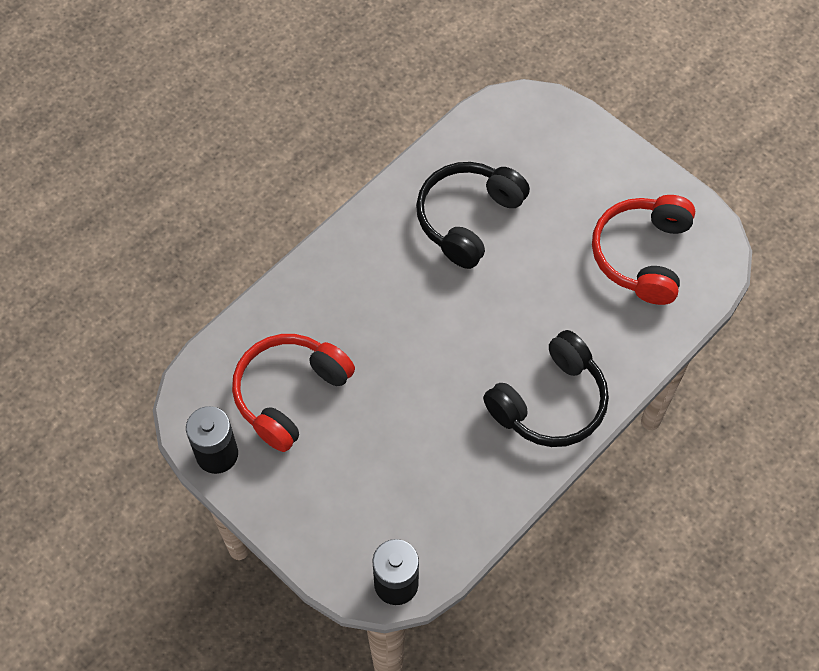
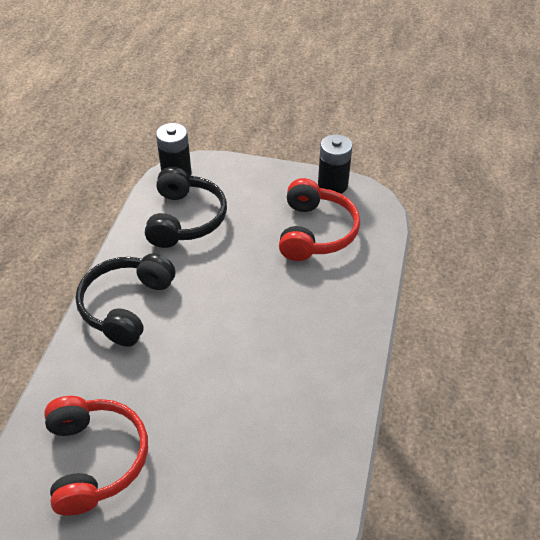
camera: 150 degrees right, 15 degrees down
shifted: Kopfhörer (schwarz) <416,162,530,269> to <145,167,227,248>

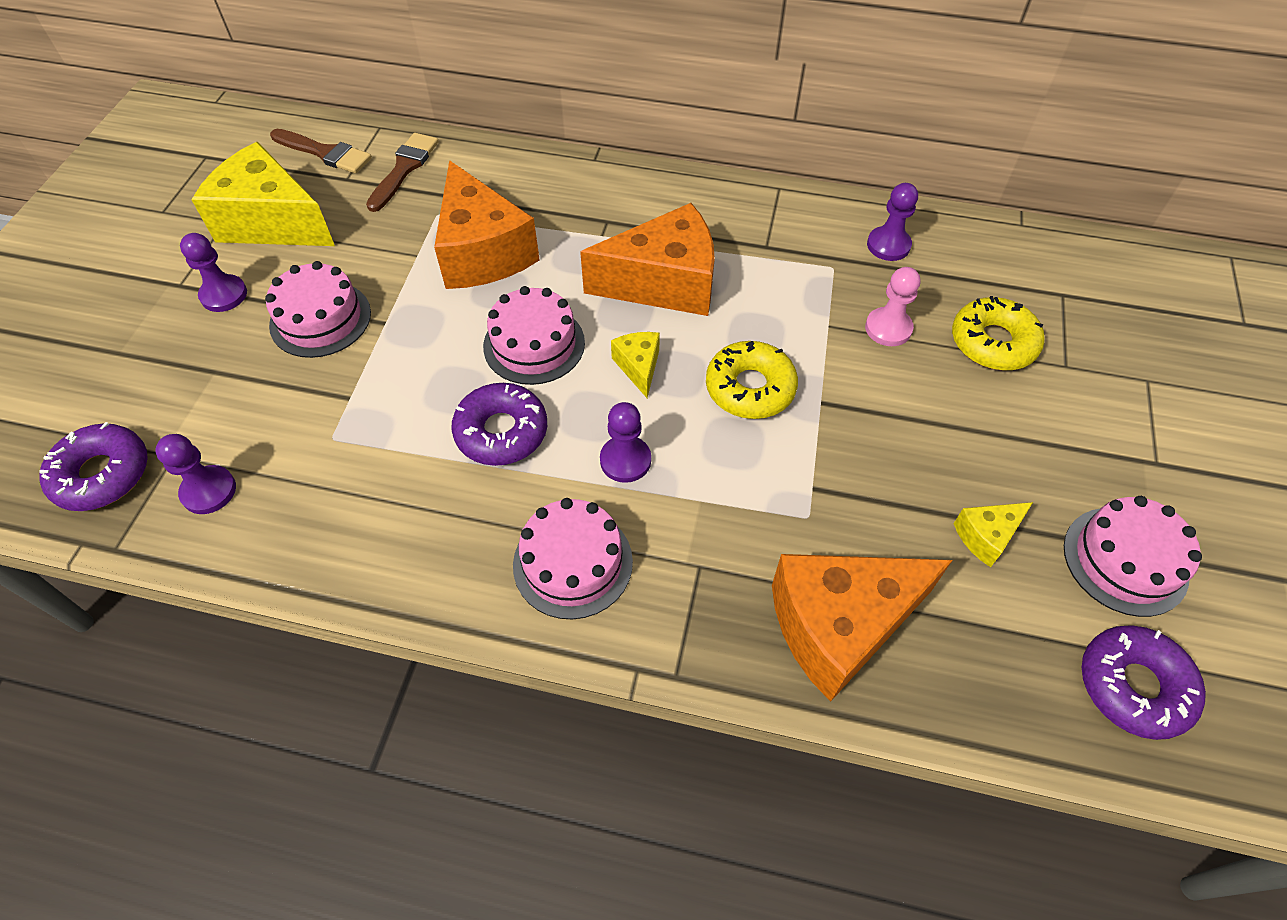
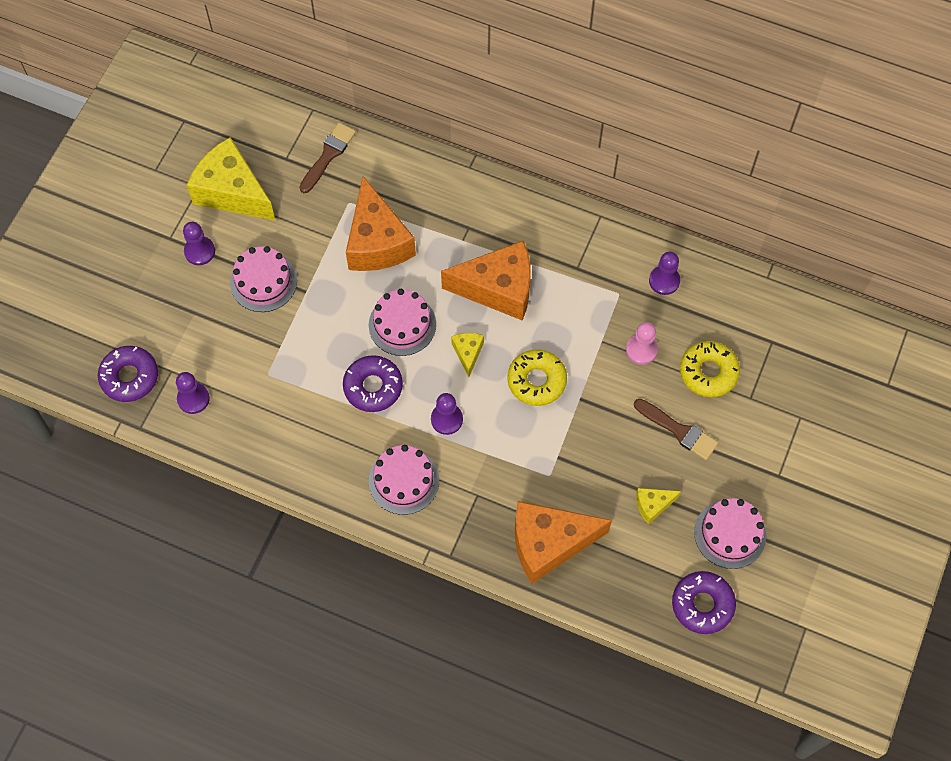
camera: 10 degrees right, 10 degrees up
shifted: Pinsel (braun) <270,129,372,173> to <634,399,718,460>

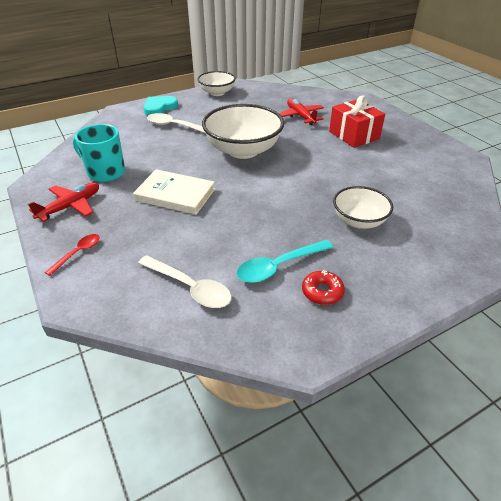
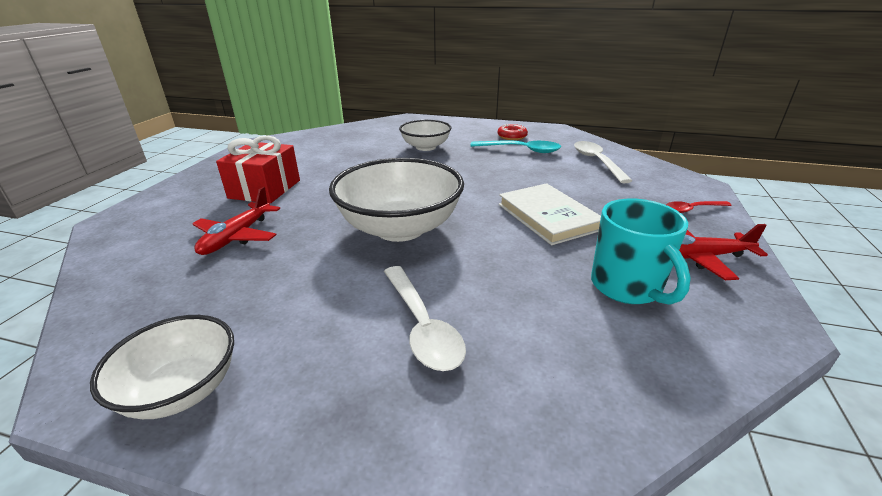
camera: 135 degrees left, 10 degrees down
gone: Herz (türkis) <143,96,178,115>

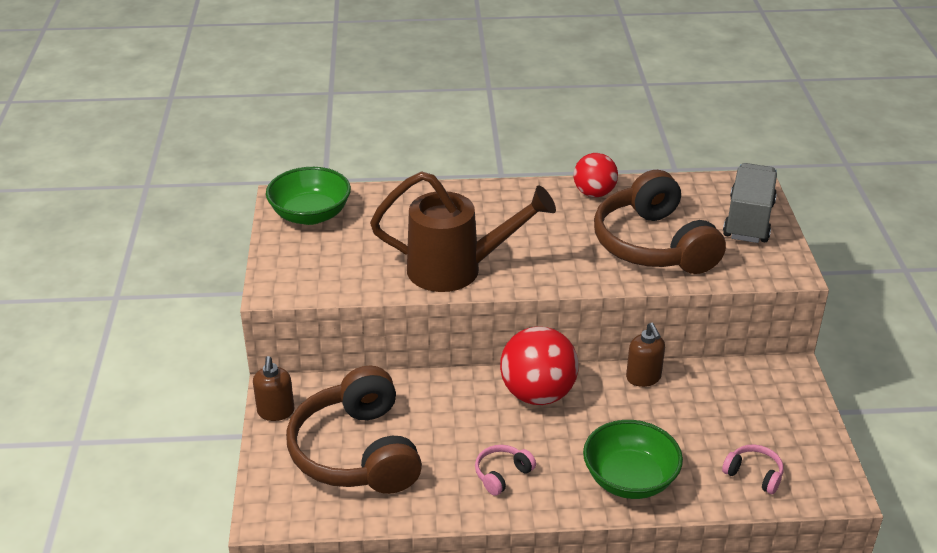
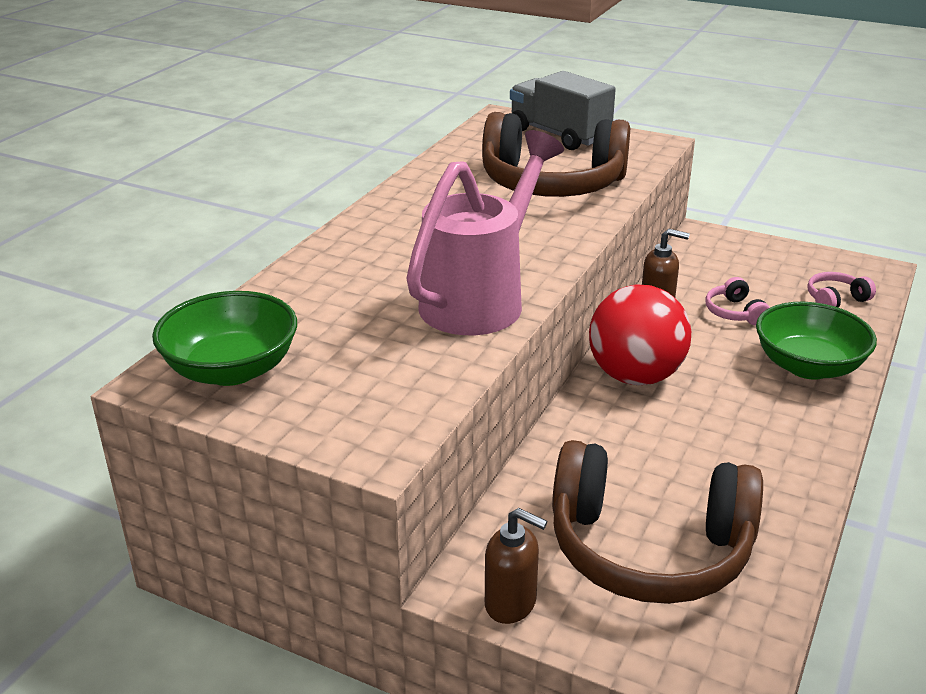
camera: 60 degrees left, 5 degrees down
gone: Ball (rot) <574,153,618,197>
shifted: Kopfhörer (rosa) <475,445,536,496> to <705,277,770,326>
repainted: Gießkanne (braun) <370,171,556,292> to Gießkanne (rosa) <406,130,564,335>

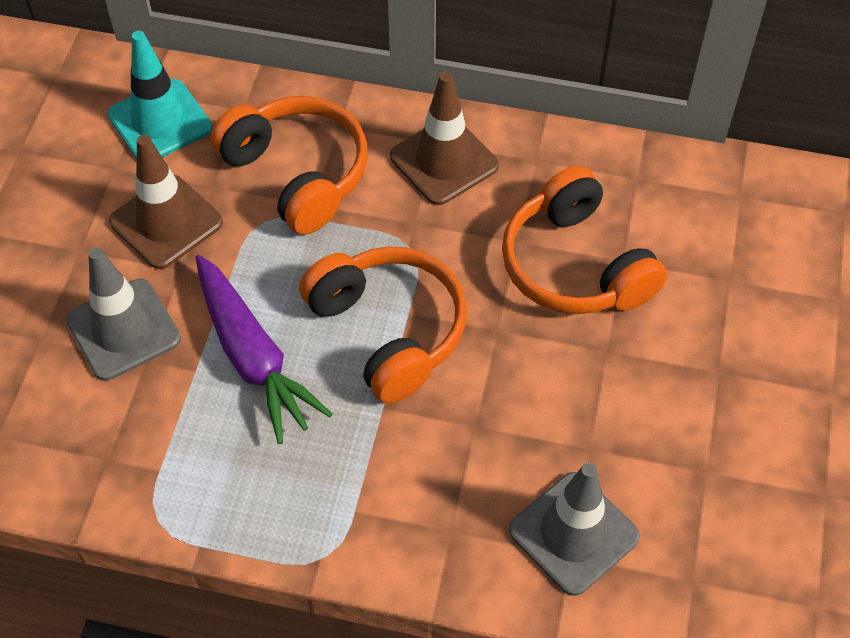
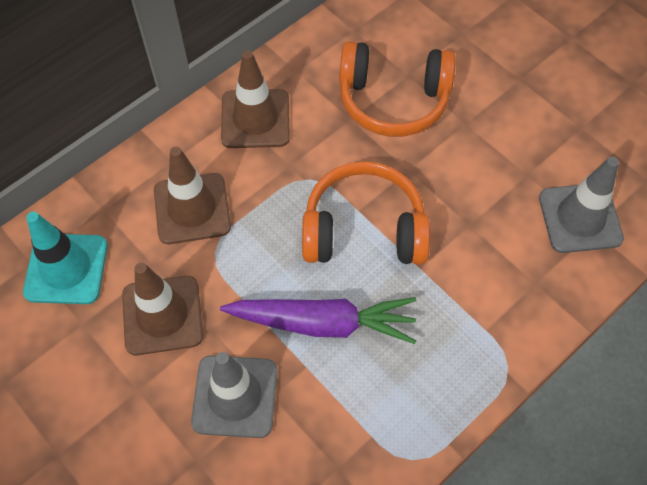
camera: 55 degrees left, 5 degrees up
swapped: Kopfhörer (orange) <210,96,368,235> to Leitkegel (braun) <154,146,231,244>

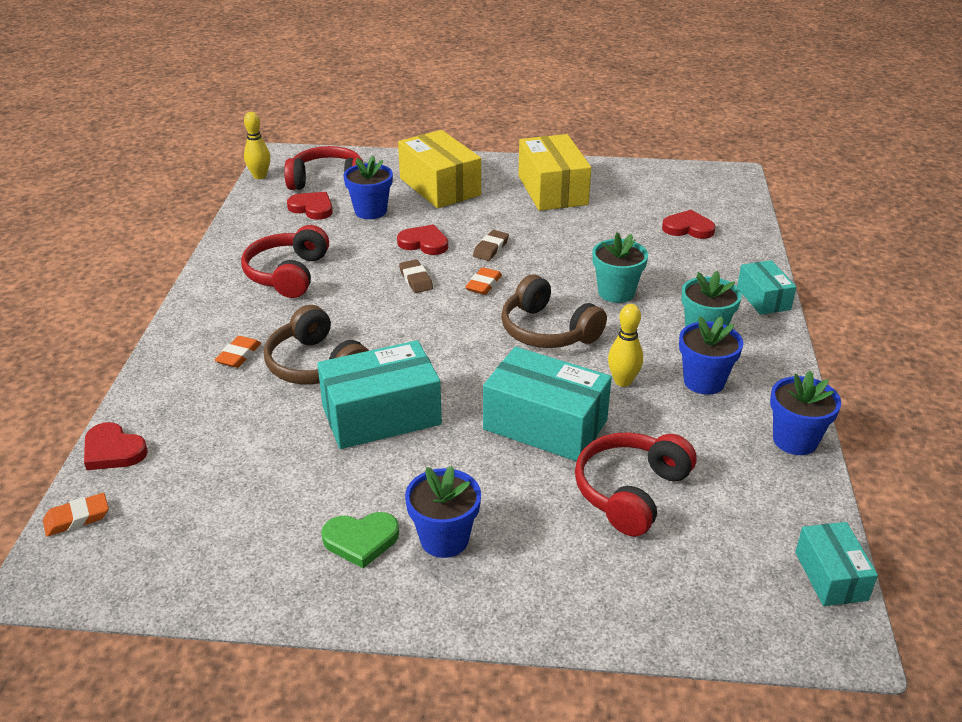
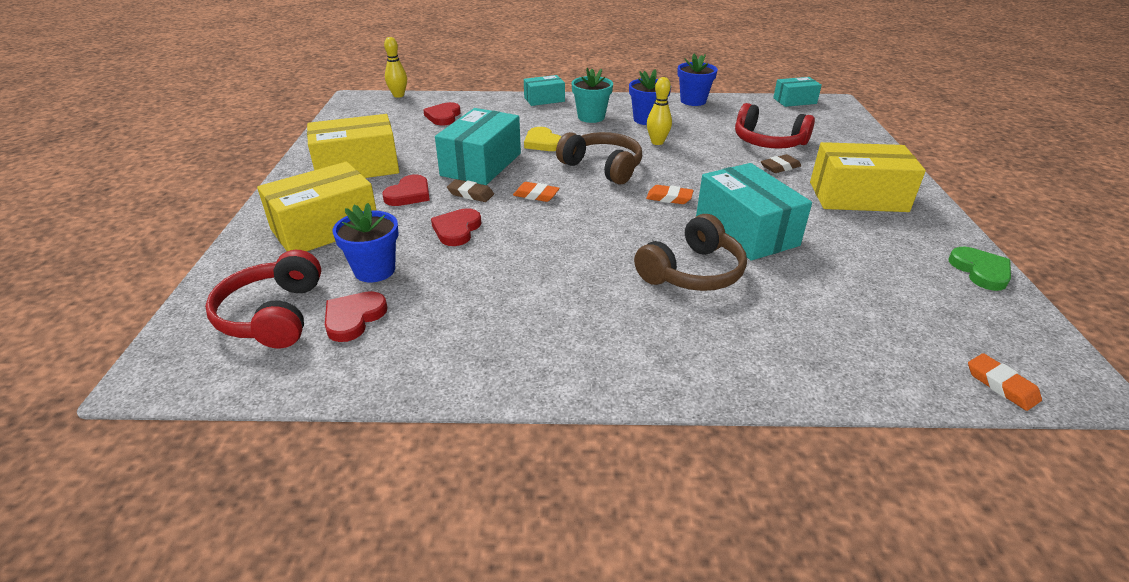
camera: 95 degrees left, 0 degrees up
gone: Kopfhörer (rot) <241,225,329,298>
shifted: Herz (rot) <84,422,148,470> to <382,174,430,206>; Bowlingkegel (gelb) <244,112,270,179> to <384,37,407,98>; Schachtel (türkis) <483,347,612,461> to <435,108,521,185>; Radiergummi (orange) <215,336,261,368> to <646,185,694,204>; Radiergummi (braun) <399,259,433,293> to <761,154,801,173>; Herz (grün) <321,512,399,568> to <948,247,1011,291>
swapped: Blumentopf (türkis) <592,232,648,303> to Herz (gelb) <524,127,562,151>; Blumentopf (blau) <405,466,481,558> to Schachtel (gelb) <810,142,926,212>
rotated: Kopfhörer (braun) <501,275,607,348> = <556,132,642,184> 90 degrees counterclockwise

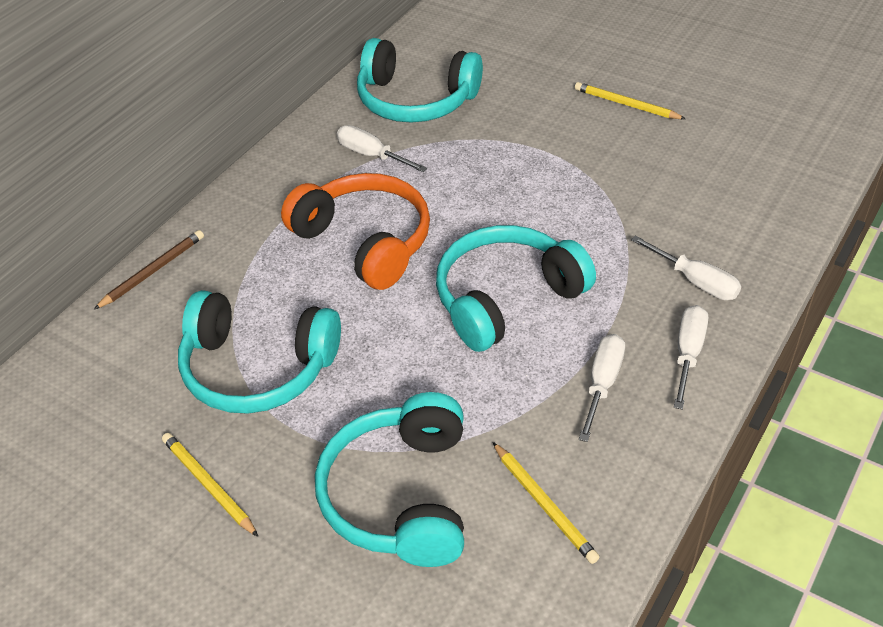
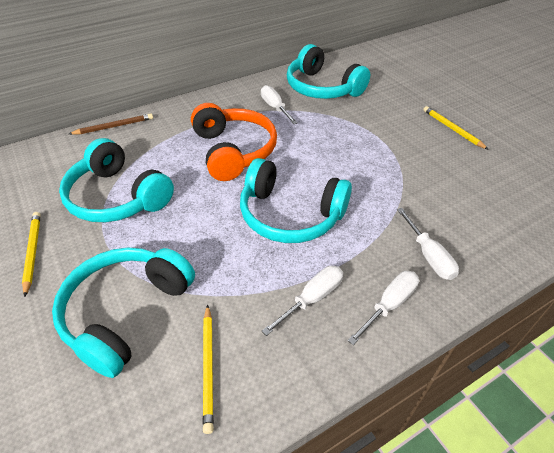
camera: 25 degrees right, 0 degrees up
rotated: Kopfhörer (türkis) <436,225,596,352> = <240,158,352,243> 150 degrees counterclockwise

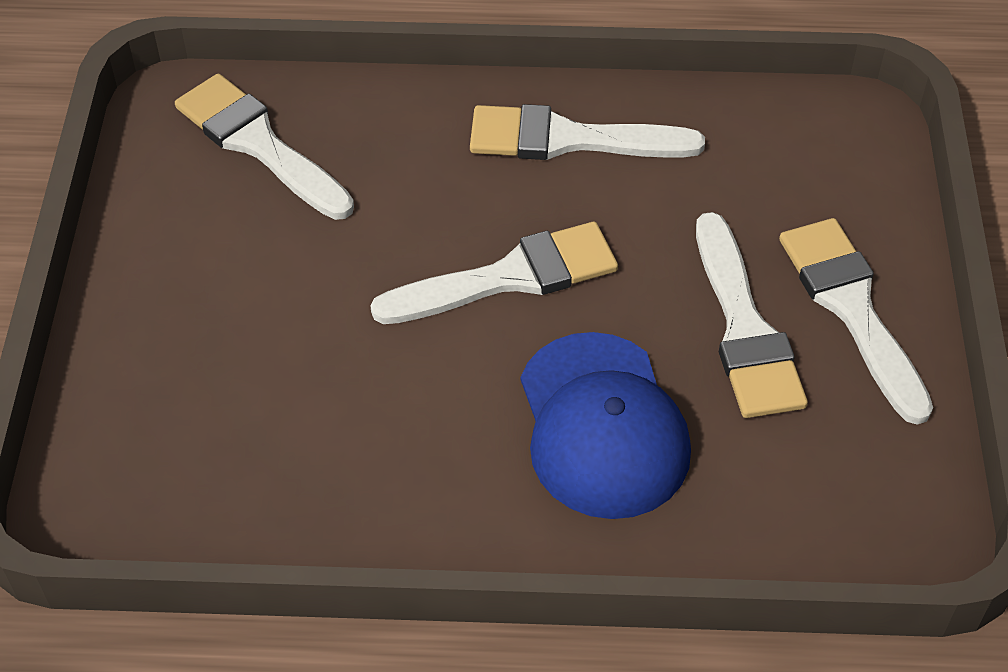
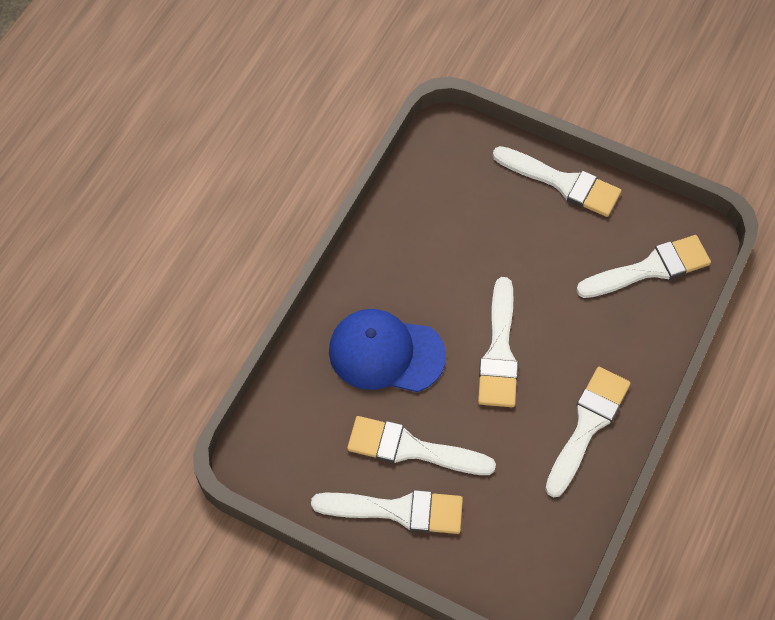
camera: 115 degrees right, 10 degrees up
new: Pinsel (weiß) <493,146,621,217>

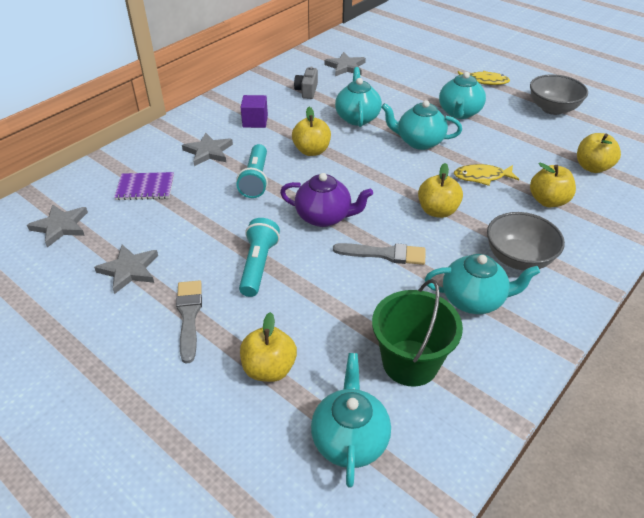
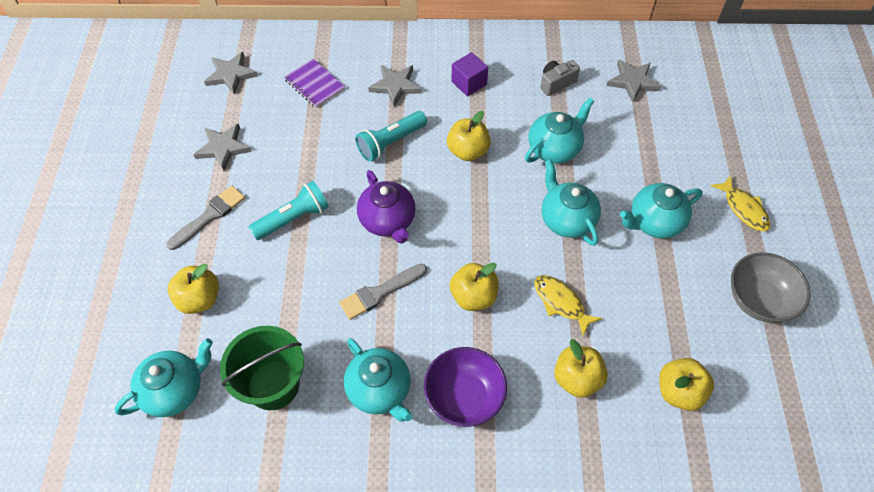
camera: 50 degrees right, 15 degrees up
repainted: Schüssel (grau) <487,212,565,270> to Schüssel (lila) <424,347,507,427>
rotated: Pinsel (grau) <333,243,426,265> = <339,264,427,320> 90 degrees clockwise

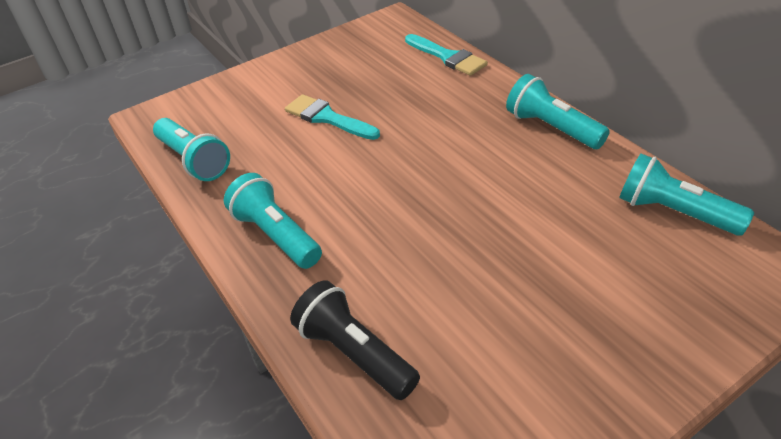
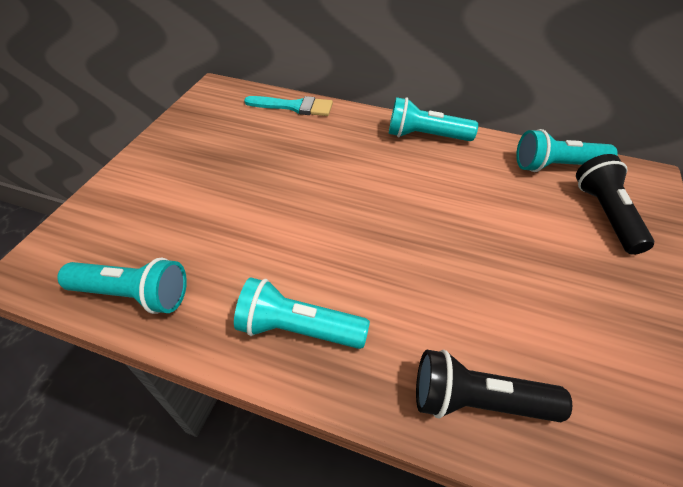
camera: 40 degrees left, 5 degrees up
gone: Pinsel (türkis) <285,94,380,140>
new: Taschenlampe (schwarz) <576,154,654,255>

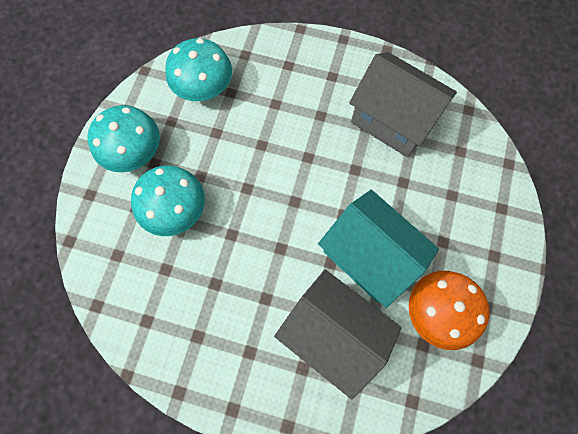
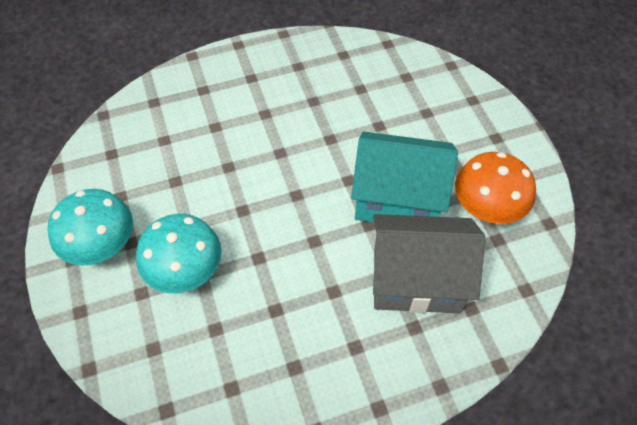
camera: 35 degrees left, 15 degrees down
gone: Pilz (türkis) <165,38,232,101>; Haus (grau) <349,52,457,157>

